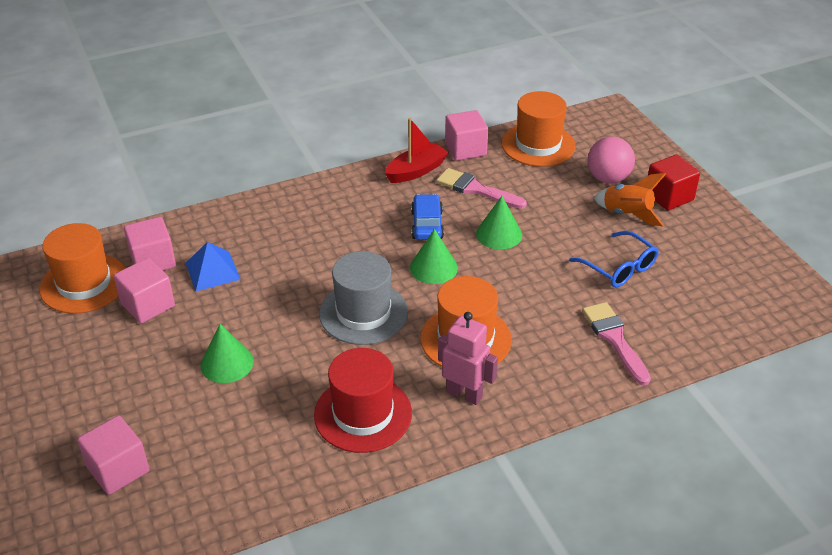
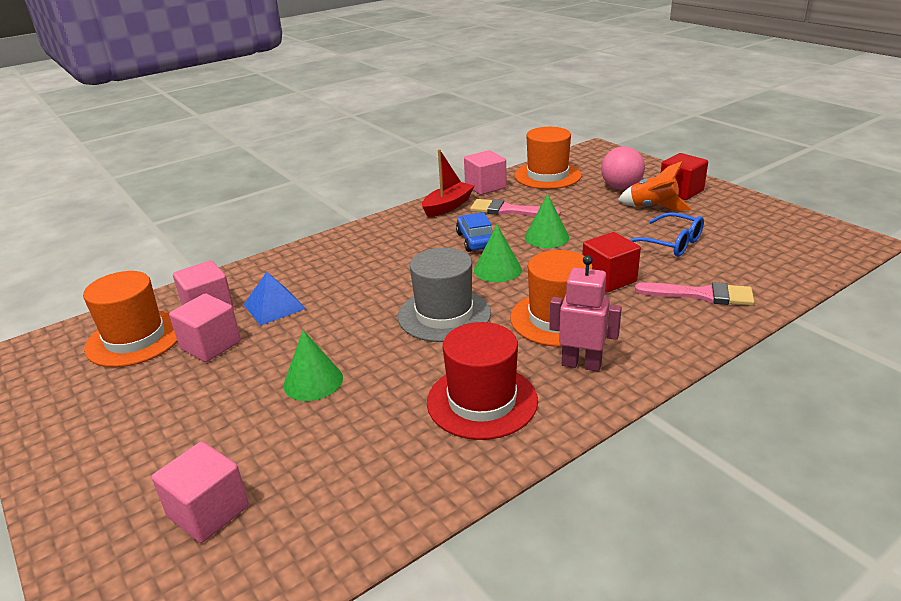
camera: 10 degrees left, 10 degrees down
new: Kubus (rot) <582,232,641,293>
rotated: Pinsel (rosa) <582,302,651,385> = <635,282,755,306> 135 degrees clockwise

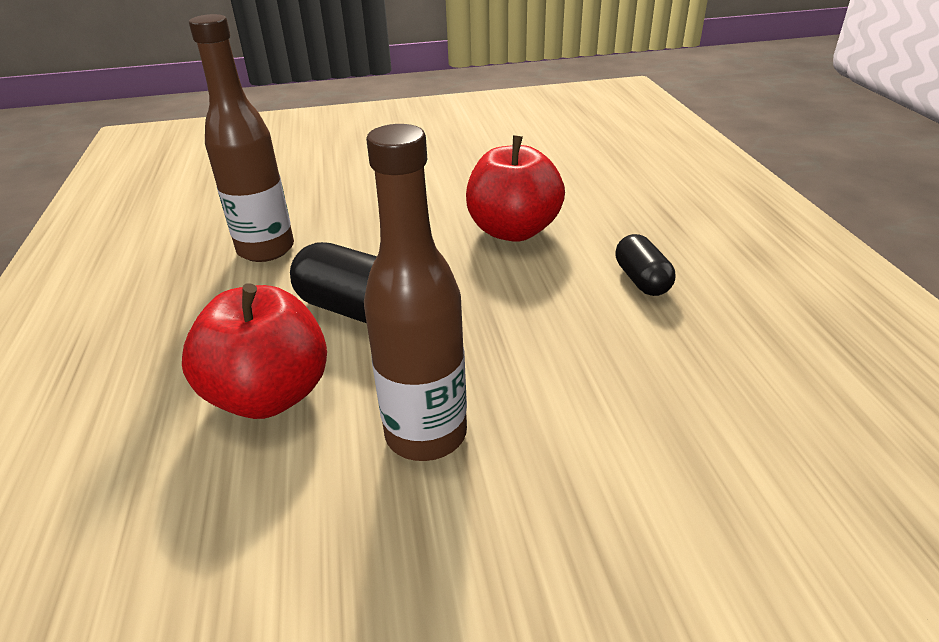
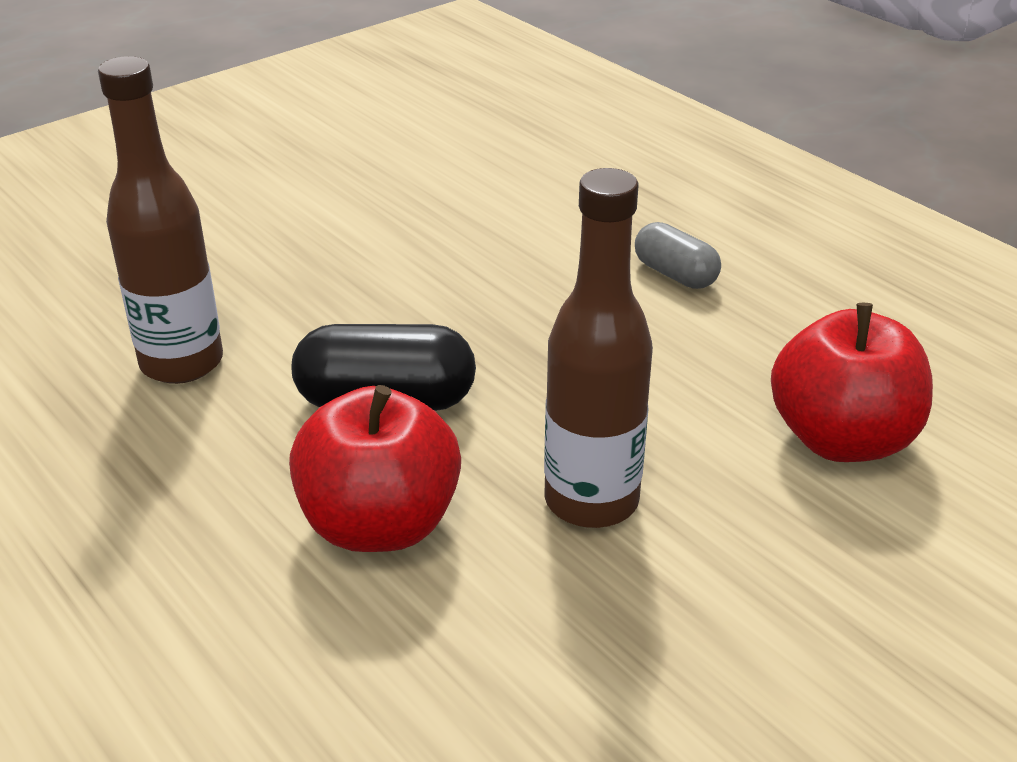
camera: 30 degrees left, 0 degrees up
shifted: Apfel (rot) <466,135,565,242> to <771,303,933,462>
repainted: Kapsel (schwarz) <615,234,675,296> to Kapsel (grau) <635,222,721,289>

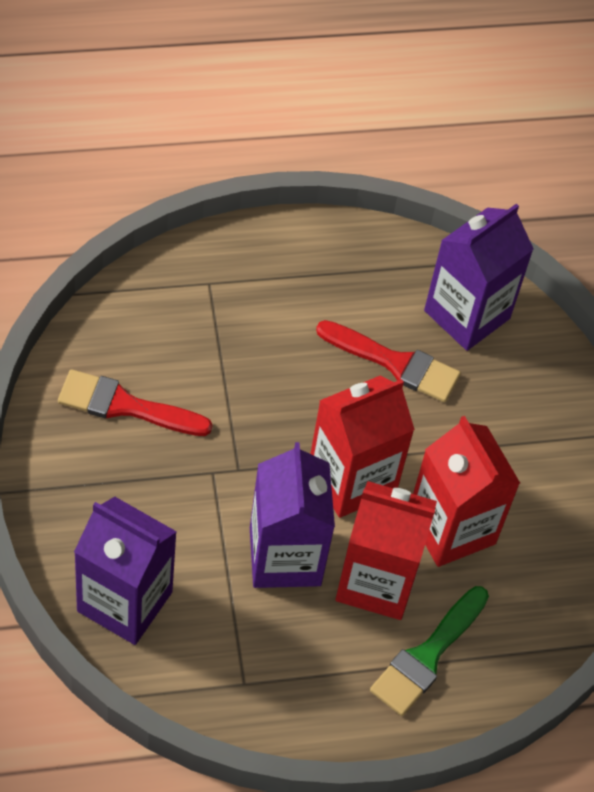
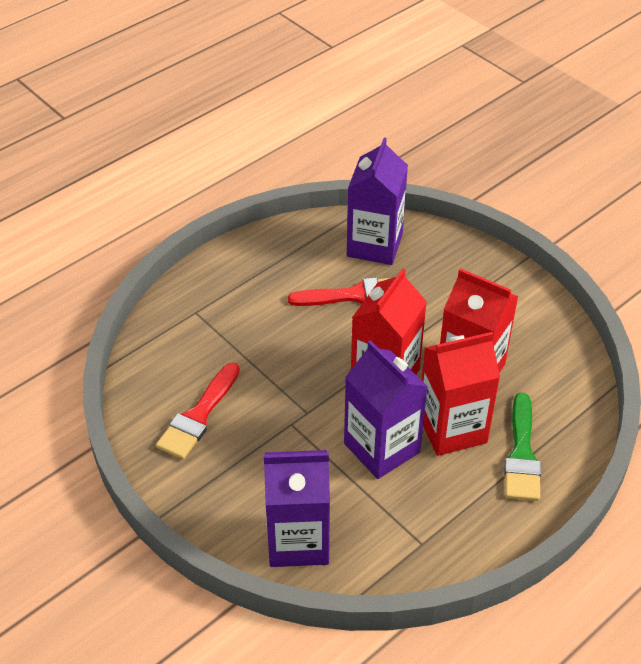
camera: 25 degrees left, 10 degrees down
rotated: Pinsel (rot) <58,369,212,436> = <156,362,240,459> 45 degrees counterclockwise

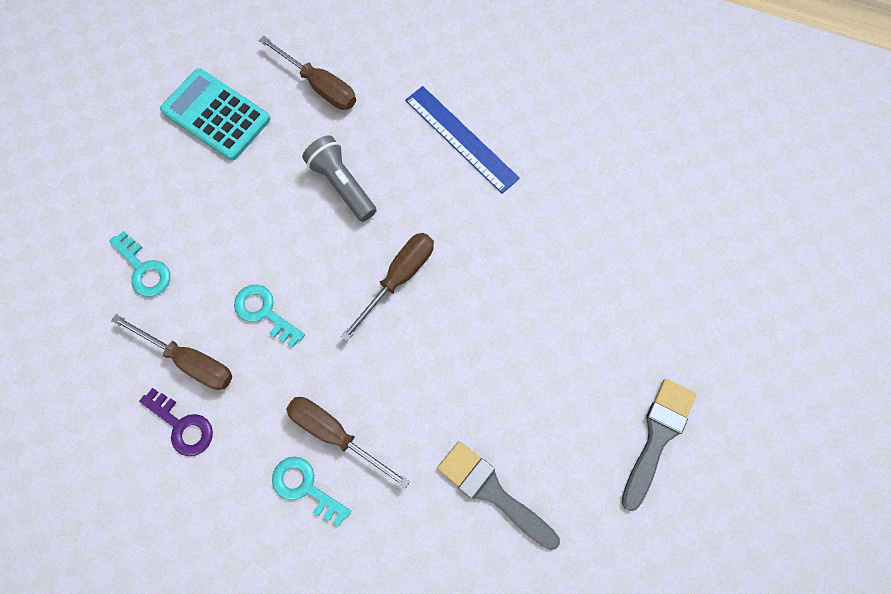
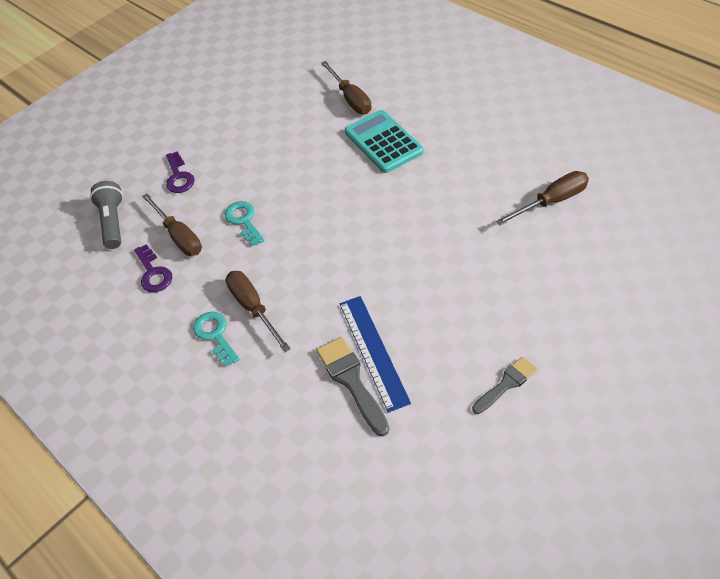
camera: 30 degrees right, 20 degrees down
shifted: Taschenlampe (grau) <302,135,377,222> to <90,181,123,249>; Lineal (blau) <405,86,520,194> to <340,296,411,413>; Taschenrechner (türkis) <160,69,270,160> to <345,110,424,173>; Schraubenzieher (braun) <340,233,434,342> to <496,171,589,226>
repainted: Schlüssel (türkis) <109,231,170,297> to Schlüssel (lila) <166,151,195,193>
scaled: Pinsel (grau) <622,379,696,511> = <472,357,537,414> x0.66

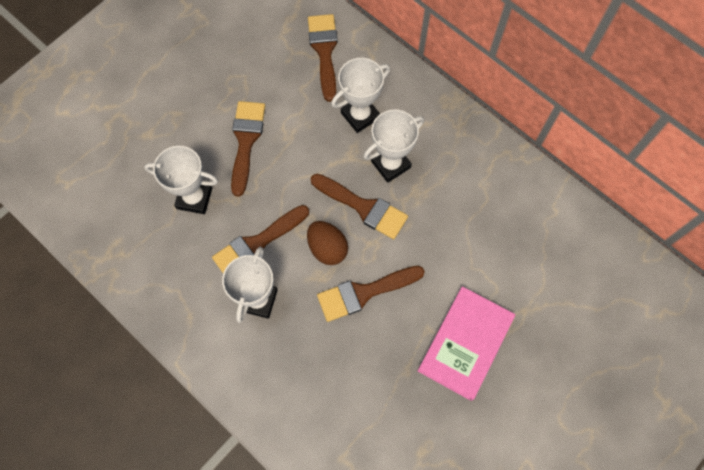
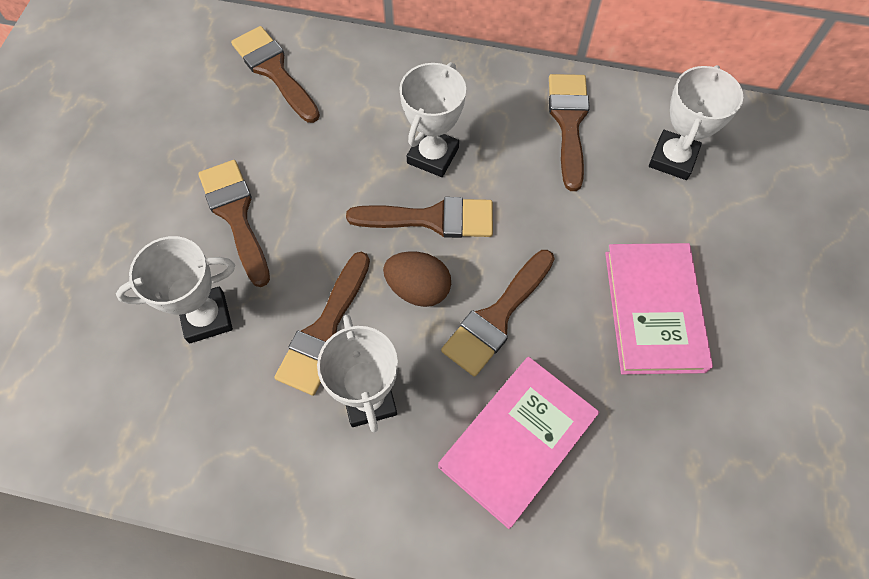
camera: 30 degrees left, 5 degrees down
new: Buch (rosa) <438,357,600,529>; Pinsel (braun) <549,74,590,191>
shifted: Pokal (weiß) <331,58,390,133> to <649,65,743,180>

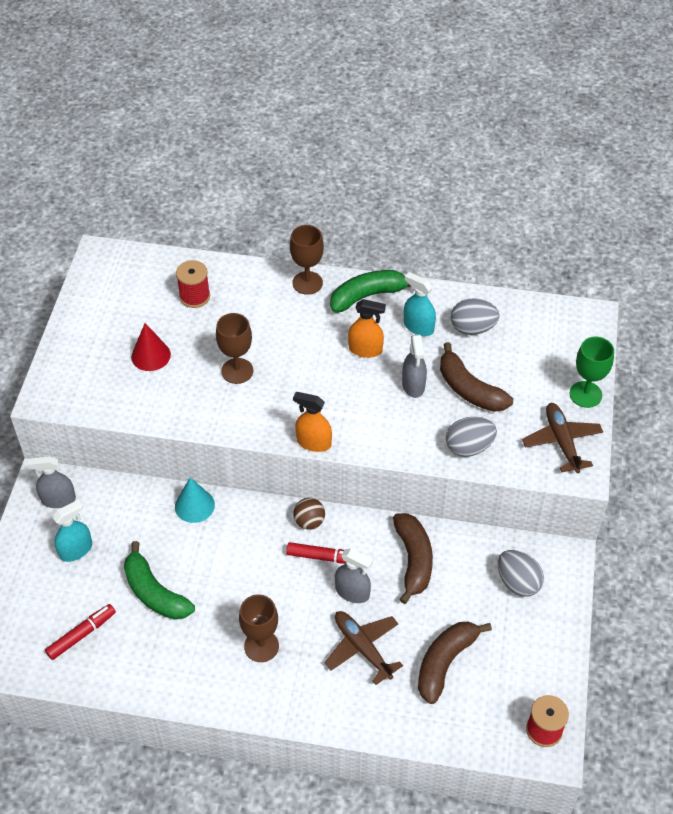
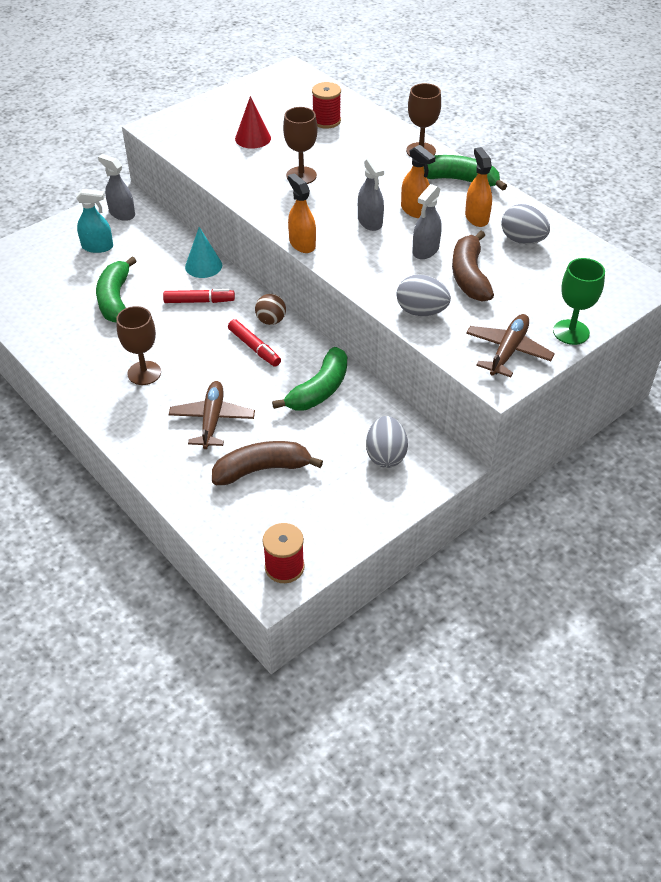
camera: 40 degrees right, 5 degrees down
shifted: Filzstift (rot) <45,604,116,660> to <163,289,235,303>; Sprühflasche (grau) <335,549,373,603> to <358,156,384,231>
repainted: Banane (braun) <393,513,433,604> to Banane (grün) <272,347,347,410>; Sprühflasche (türkis) <404,272,436,336> to Sprühflasche (orange) <465,147,492,227>

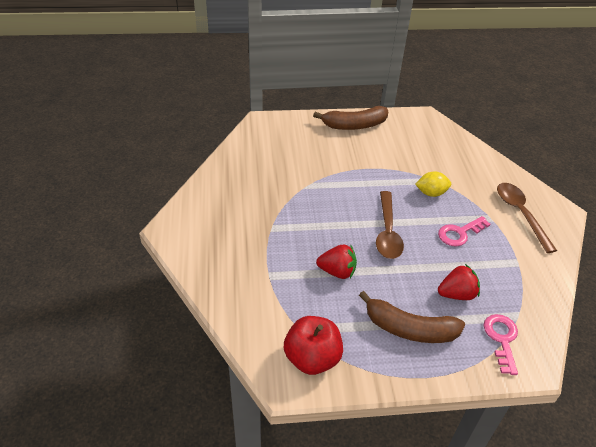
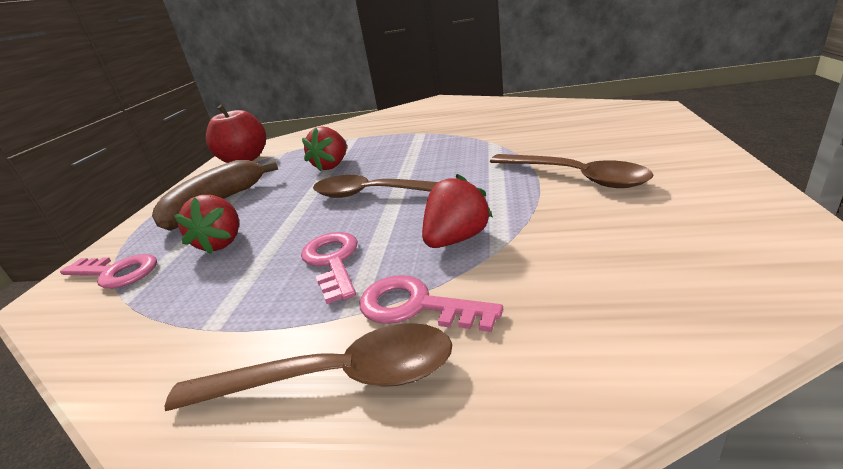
camera: 110 degrees right, 15 degrees down
gone: Banane (braun) <313,106,388,130>
new: Schlüssel (rosa) <359,275,503,332>; Löffel (braun) <490,154,654,188>
swapped: Zitrone (gelb) <415,171,451,197> to Erdbeere (rot) <422,174,493,248>

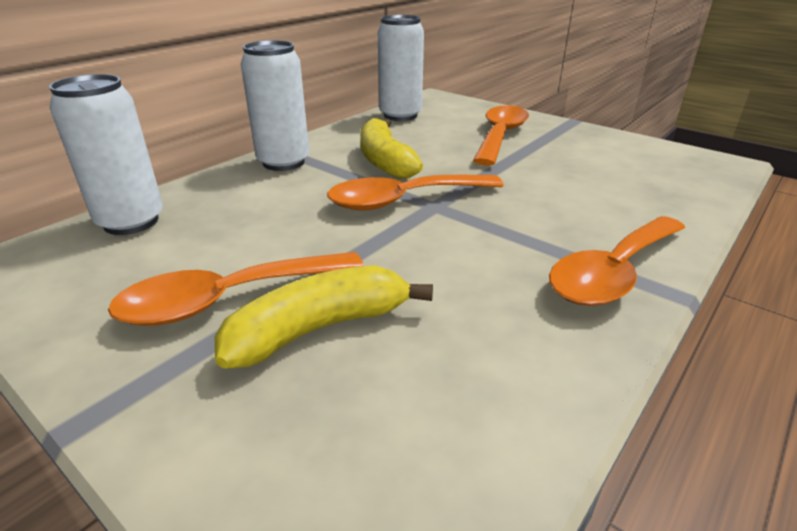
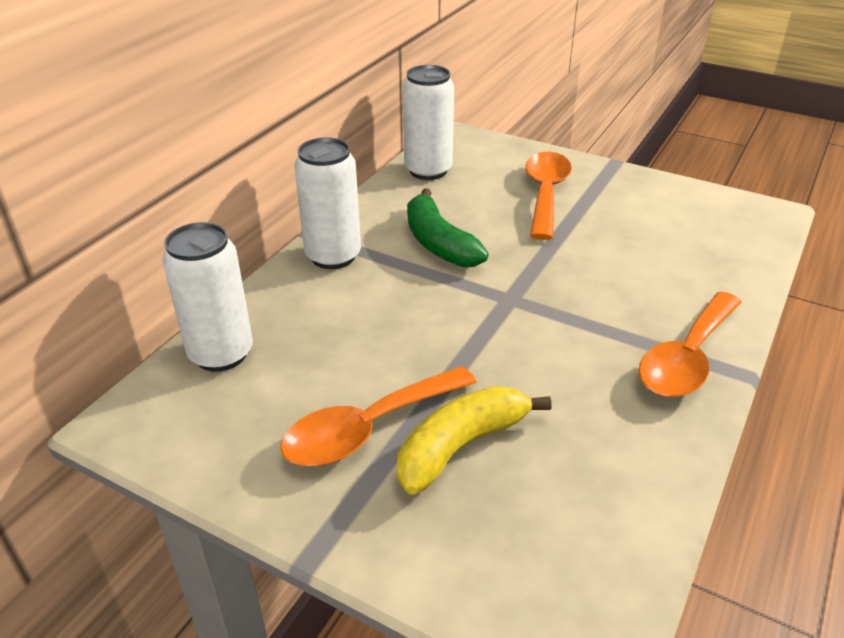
camera: 10 degrees left, 5 degrees up
gone: Löffel (orange) <327,175,504,210>
repainted: Banane (gelb) <360,118,423,179> to Banane (grün) <407,188,489,267>

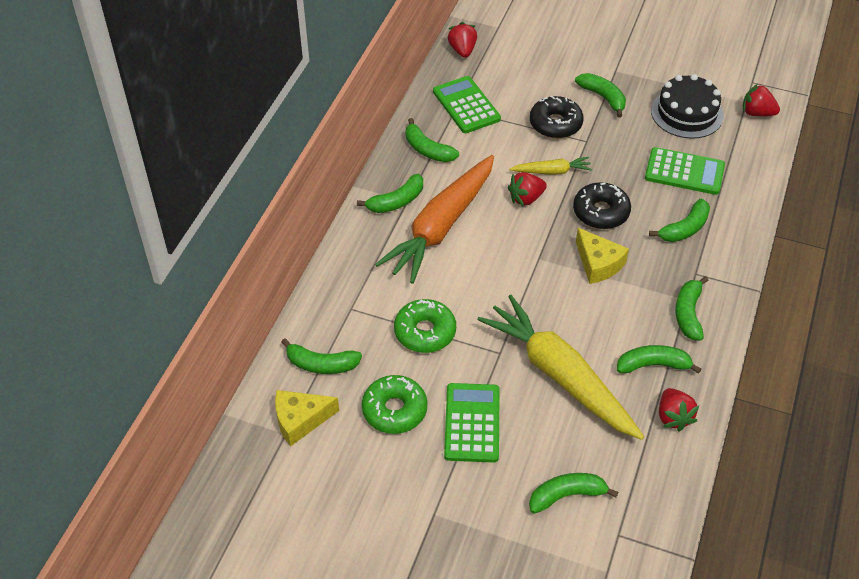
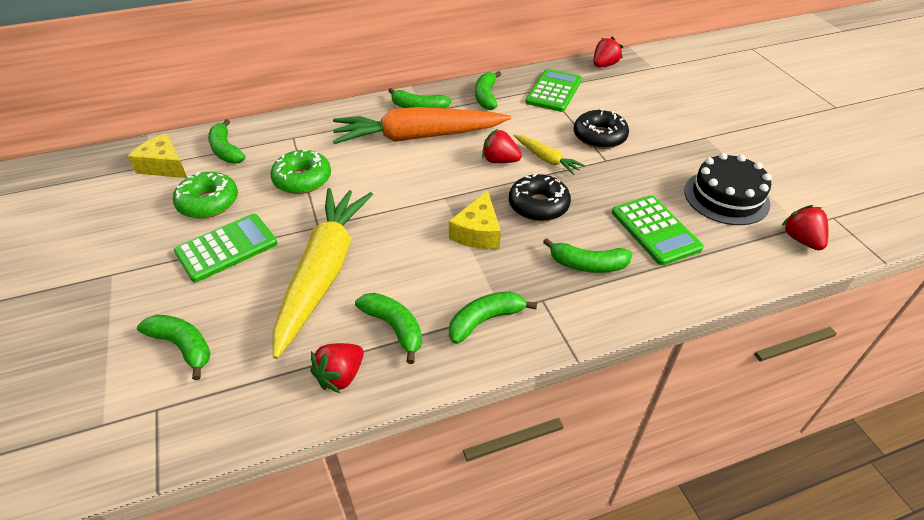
camera: 50 degrees right, 5 degrees down
gone: Banane (grün) <575,73,626,118>

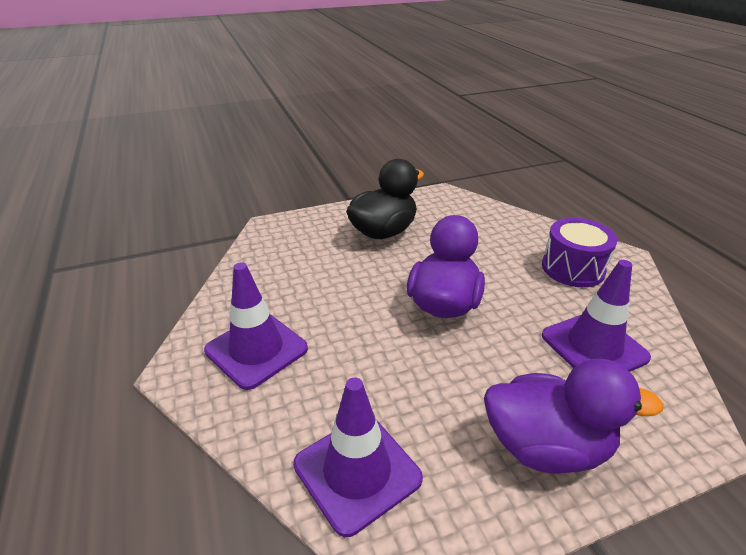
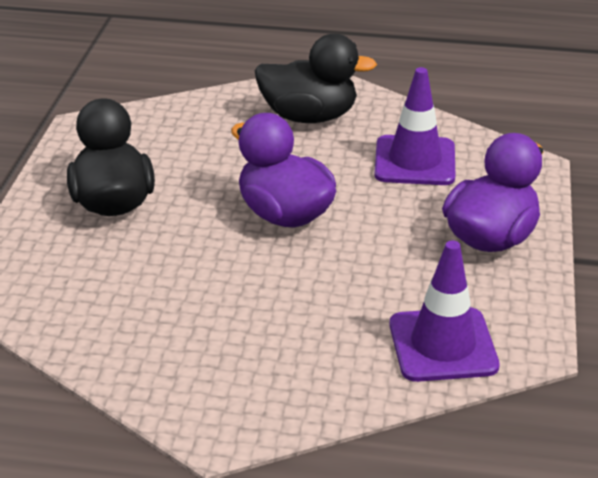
camera: 60 degrees left, 0 degrees up
gone: Leitkegel (lila) <204,262,308,390>
swapped: Trommel (lila) <542,218,618,287> to Ente (schwarz) <255,34,377,123>

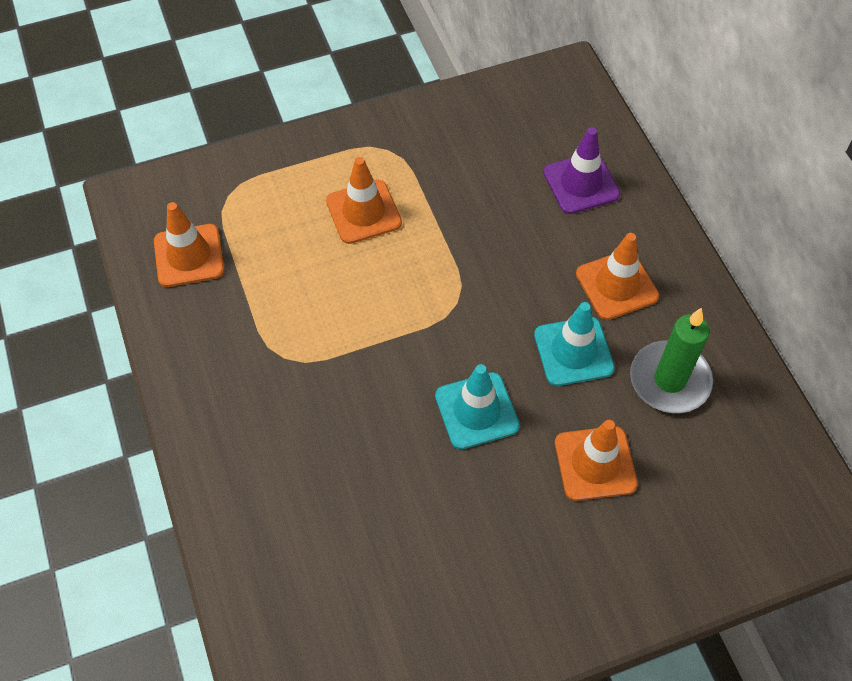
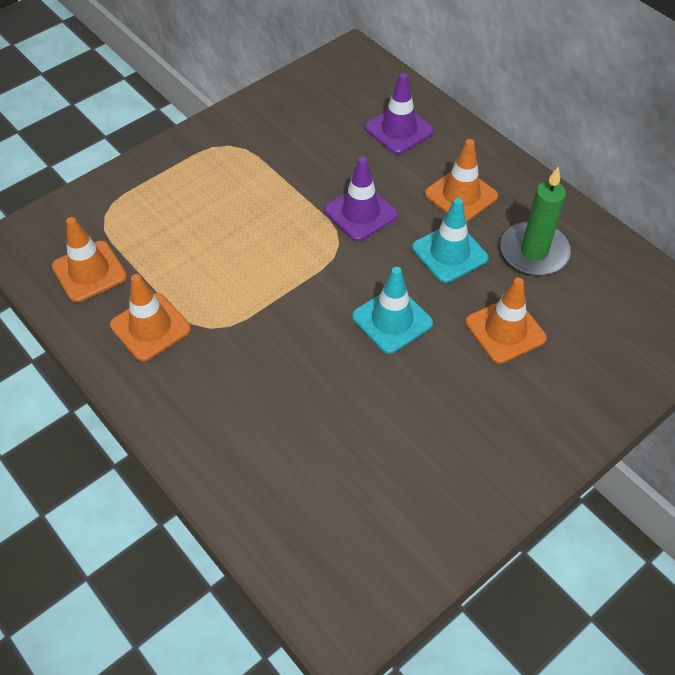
camera: 20 degrees left, 5 degrees down
new: Leitkegel (lila) <324,157,398,241>
shifted: Leitkegel (orange) <326,157,402,244> to <110,274,191,362>

